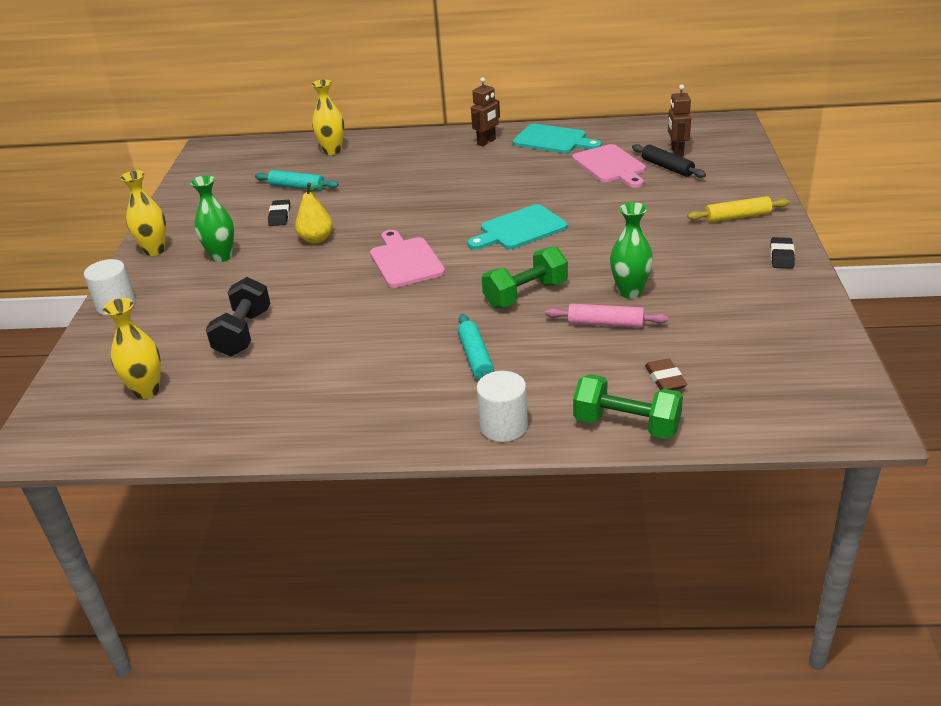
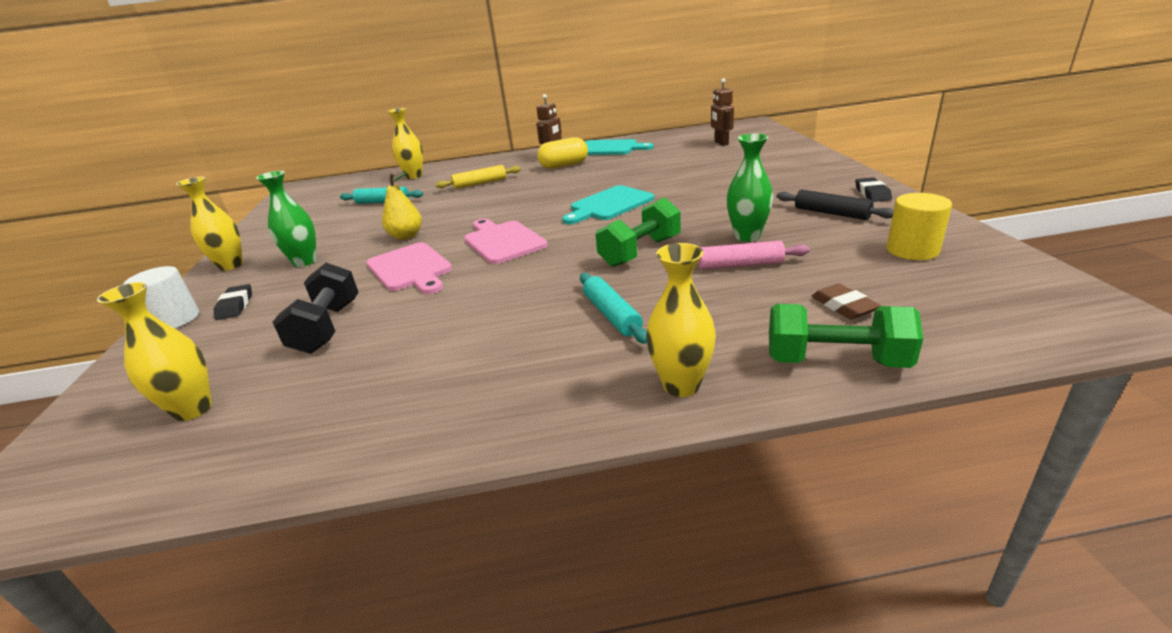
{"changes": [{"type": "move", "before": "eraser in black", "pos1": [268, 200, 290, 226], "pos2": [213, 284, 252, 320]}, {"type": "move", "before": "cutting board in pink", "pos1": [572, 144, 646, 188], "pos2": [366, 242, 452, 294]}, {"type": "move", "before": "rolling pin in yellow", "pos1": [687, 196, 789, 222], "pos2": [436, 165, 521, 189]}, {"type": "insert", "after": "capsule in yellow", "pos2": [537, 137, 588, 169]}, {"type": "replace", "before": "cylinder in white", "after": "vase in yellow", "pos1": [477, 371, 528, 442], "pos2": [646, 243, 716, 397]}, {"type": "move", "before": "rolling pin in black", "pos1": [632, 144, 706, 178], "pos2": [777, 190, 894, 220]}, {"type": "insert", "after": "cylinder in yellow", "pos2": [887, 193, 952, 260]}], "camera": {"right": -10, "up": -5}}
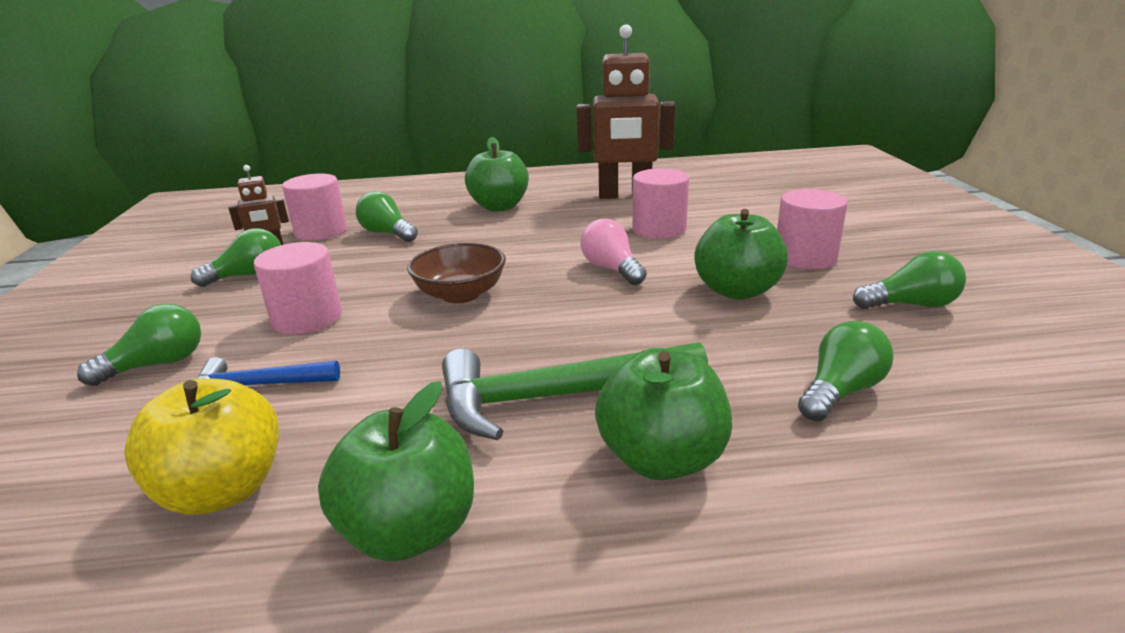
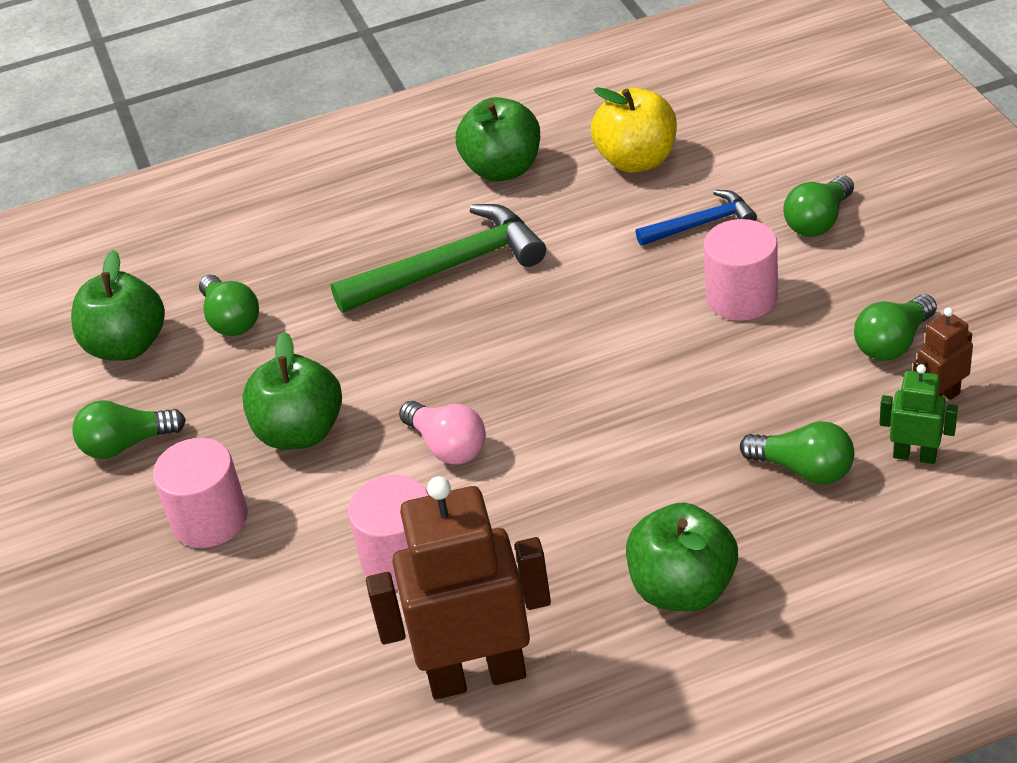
{"changes": [{"type": "move", "before": "apple in green", "pos1": [595, 348, 732, 480], "pos2": [71, 250, 165, 360]}, {"type": "rotate", "before": "light bulb in green", "pos1": [798, 321, 893, 422], "pos2": [199, 275, 259, 336], "turn": -60}, {"type": "replace", "before": "cylinder in pink", "after": "robot in green", "pos1": [282, 173, 347, 241], "pos2": [879, 364, 958, 464]}, {"type": "delete", "before": "bowl in brown", "pos1": [407, 243, 506, 303]}], "camera": {"right": 170, "up": 15}}
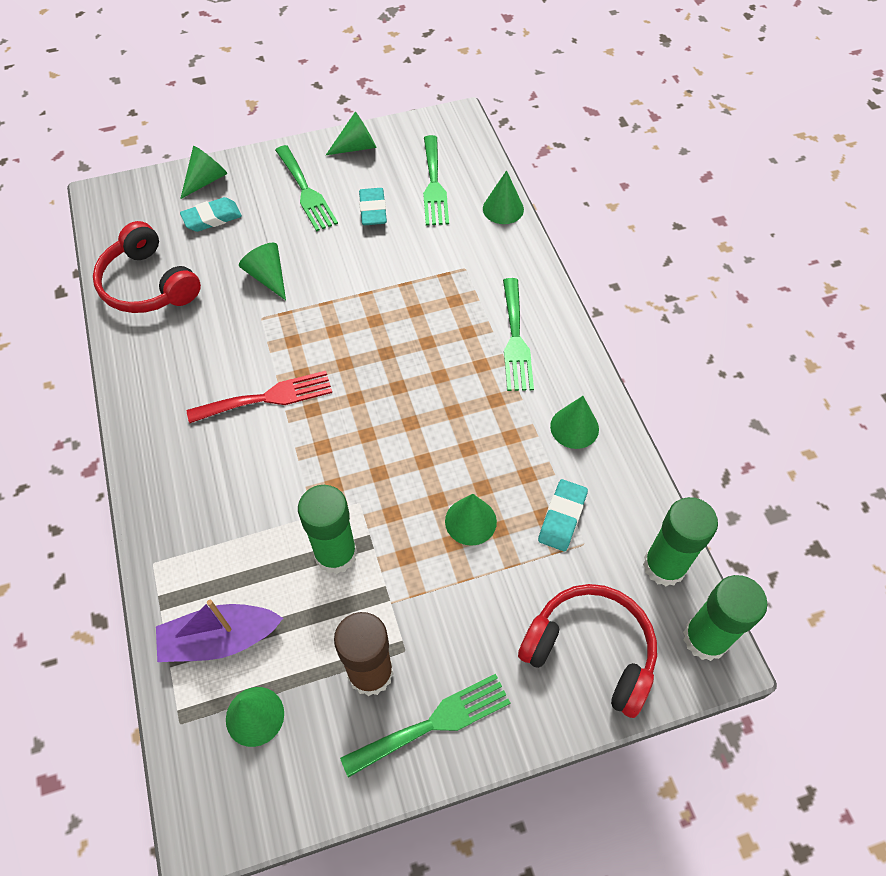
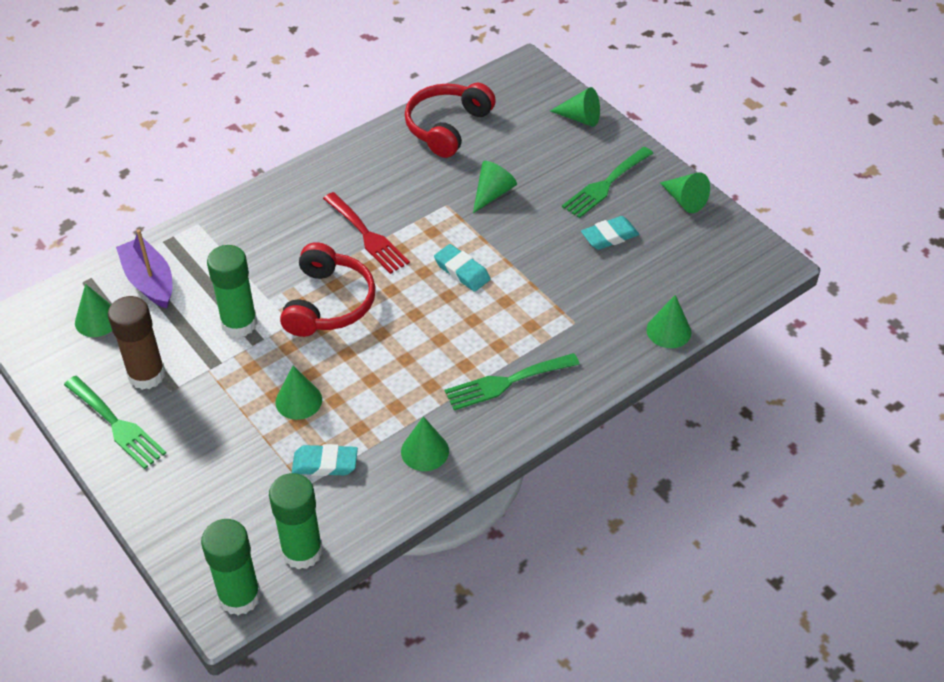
{"changes": [{"type": "move", "before": "headphones in red", "pos1": [518, 584, 657, 718], "pos2": [280, 242, 376, 337]}, {"type": "move", "before": "eraser in turquoise", "pos1": [180, 197, 242, 232], "pos2": [434, 244, 491, 292]}, {"type": "delete", "before": "fork in green", "pos1": [423, 135, 449, 225]}], "camera": {"right": 70, "up": -10}}
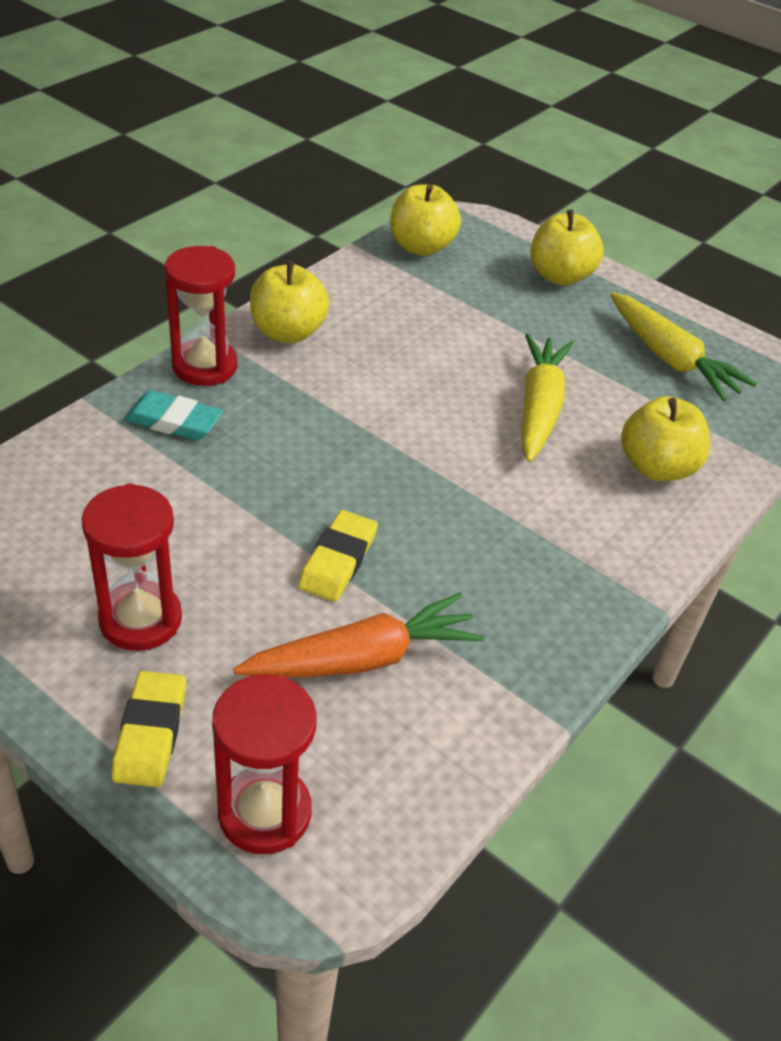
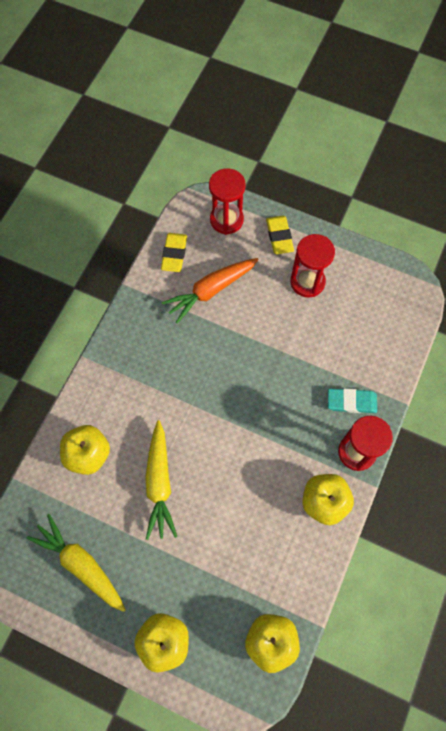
{"changes": [{"type": "move", "before": "eraser in yellow", "pos1": [298, 510, 378, 602], "pos2": [161, 233, 187, 272]}], "camera": {"right": 170, "up": 25}}
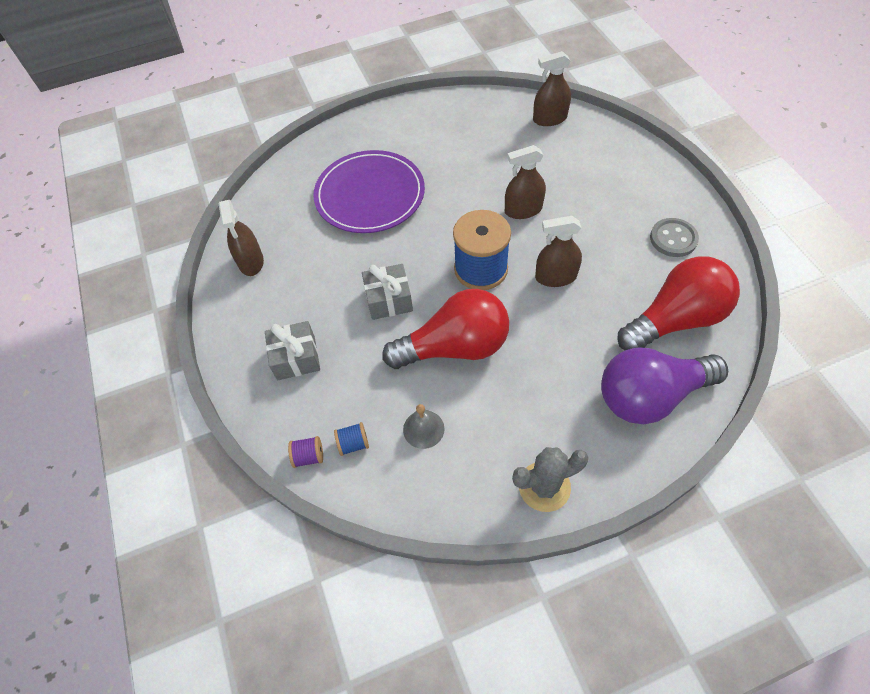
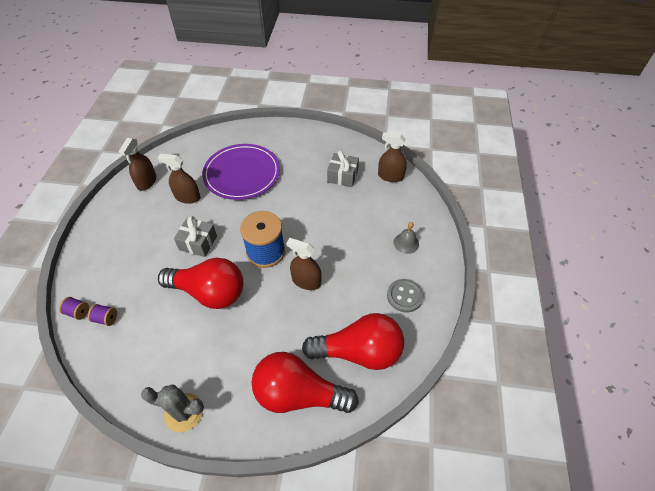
{"changes": [{"type": "recolor", "before": "spool in blue", "after": "spool in purple", "pos1": [334, 422, 369, 456], "pos2": [88, 304, 117, 326]}, {"type": "move", "before": "spray bottle in brown", "pos1": [505, 145, 546, 219], "pos2": [158, 154, 201, 204]}, {"type": "recolor", "before": "light bulb in purple", "after": "light bulb in red", "pos1": [601, 347, 728, 424], "pos2": [251, 352, 359, 413]}, {"type": "move", "before": "gift in grey", "pos1": [265, 321, 320, 380], "pos2": [327, 150, 359, 187]}, {"type": "move", "before": "bell in grey", "pos1": [403, 404, 445, 449], "pos2": [394, 222, 419, 254]}], "camera": {"right": 25, "up": -5}}
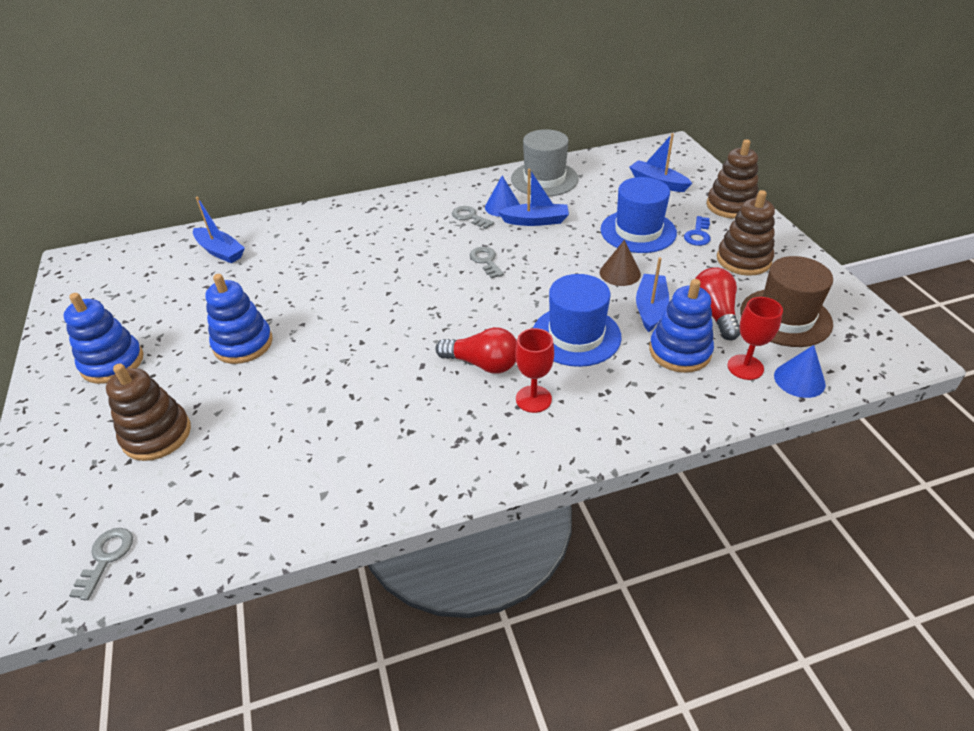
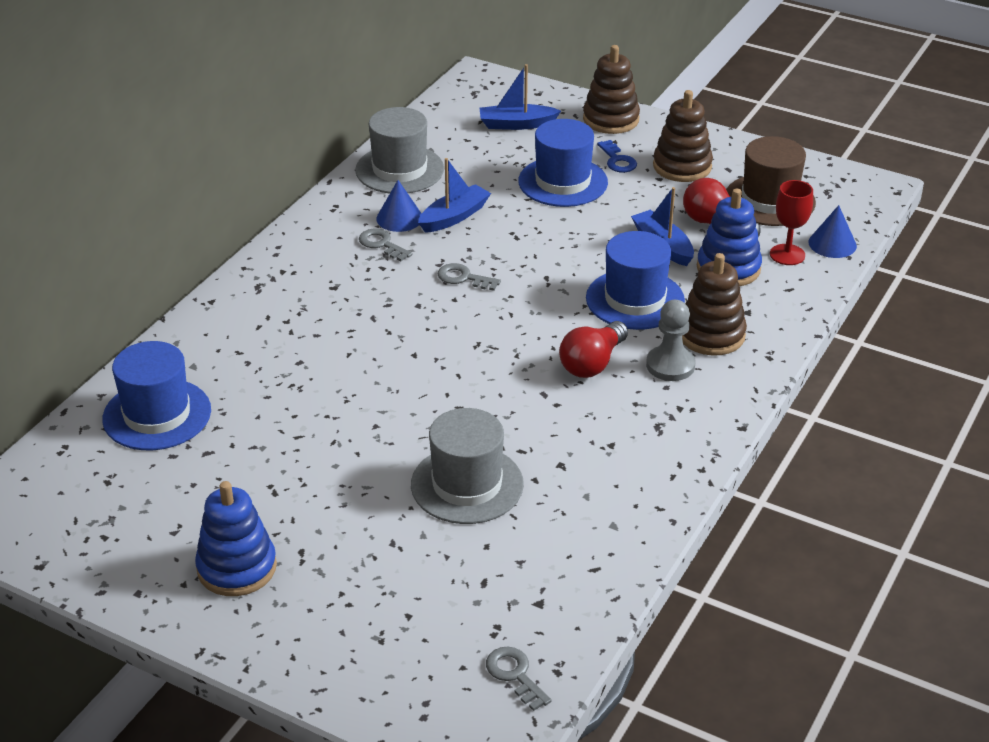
{"changes": [{"type": "replace", "before": "boat in blue", "after": "hat in blue", "pos1": [193, 197, 245, 263], "pos2": [102, 341, 211, 450]}, {"type": "rotate", "before": "key in grey", "pos1": [452, 206, 494, 229], "pos2": [359, 228, 413, 261], "turn": 45}, {"type": "insert", "after": "hat in grey", "pos2": [411, 408, 524, 524]}, {"type": "rotate", "before": "light bulb in red", "pos1": [436, 327, 517, 373], "pos2": [559, 321, 628, 378], "turn": 150}, {"type": "replace", "before": "goblet in red", "after": "pawn in grey", "pos1": [515, 328, 554, 413], "pos2": [646, 300, 695, 381]}, {"type": "move", "before": "stacking toy in brown", "pos1": [106, 364, 191, 461], "pos2": [682, 253, 747, 356]}, {"type": "delete", "before": "stacking toy in blue", "pos1": [205, 274, 273, 364]}, {"type": "delete", "before": "cone in brown", "pos1": [600, 240, 641, 286]}], "camera": {"right": -45, "up": -5}}
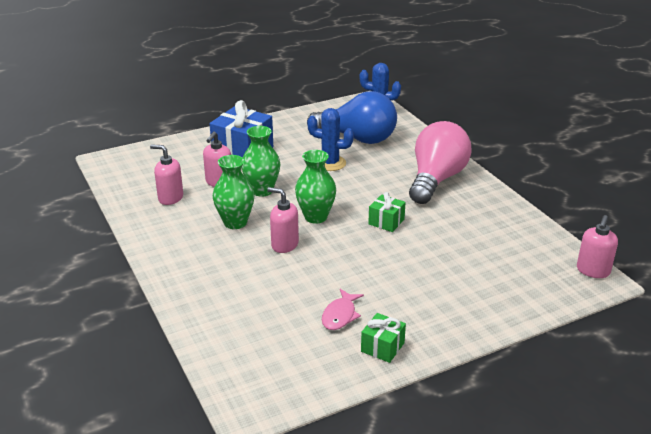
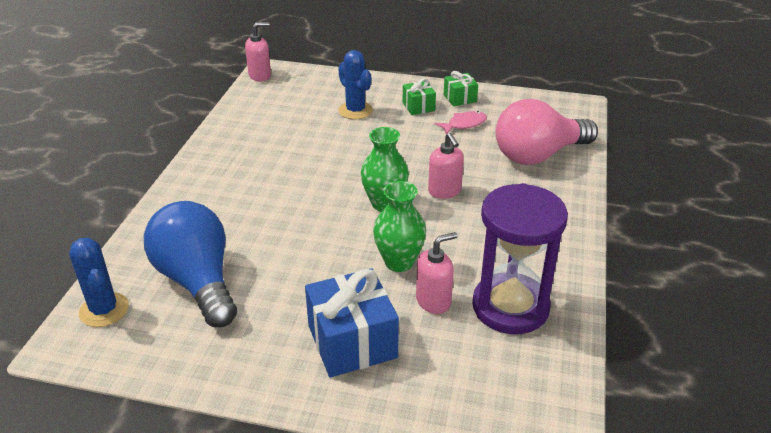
{"changes": [{"type": "move", "before": "cactus in blue", "pos1": [307, 108, 354, 171], "pos2": [338, 50, 373, 120]}, {"type": "move", "before": "gift in green", "pos1": [368, 192, 406, 232], "pos2": [403, 78, 436, 115]}, {"type": "replace", "before": "soap dispenser in pink", "after": "hourglass in purple", "pos1": [150, 144, 183, 205], "pos2": [472, 183, 568, 334]}, {"type": "move", "before": "light bulb in pink", "pos1": [409, 121, 471, 204], "pos2": [495, 99, 598, 165]}, {"type": "delete", "before": "vase in green", "pos1": [213, 155, 255, 229]}], "camera": {"right": -140, "up": 5}}
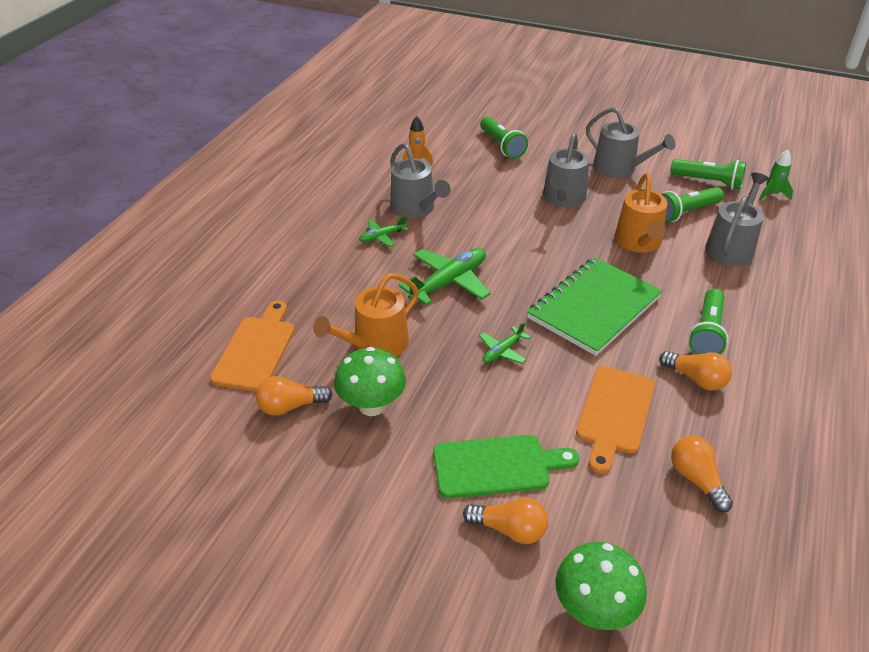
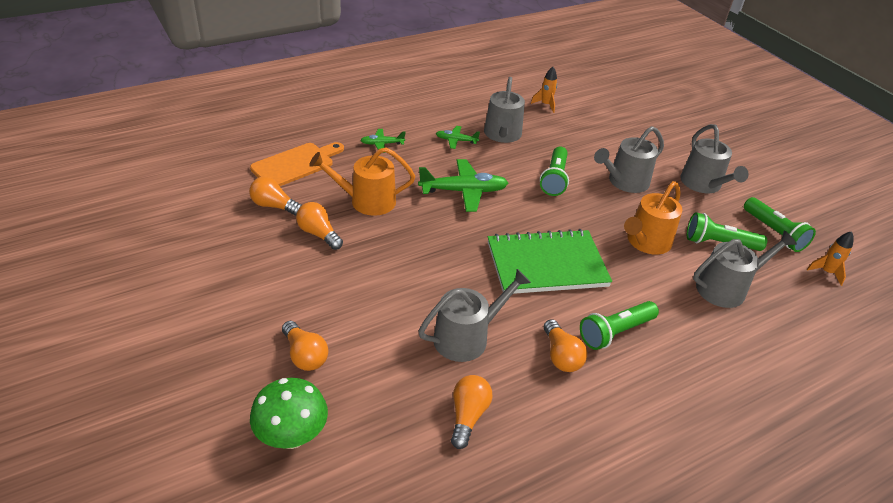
{"changes": [{"type": "replace", "before": "mushroom in green", "after": "light bulb in orange", "pos1": [334, 347, 406, 416], "pos2": [296, 202, 343, 250]}, {"type": "move", "before": "plane in green", "pos1": [479, 322, 531, 364], "pos2": [360, 129, 405, 153]}, {"type": "replace", "before": "cutting board in orange", "after": "watering can in grey", "pos1": [576, 366, 655, 474], "pos2": [418, 269, 531, 362]}, {"type": "move", "before": "flashlight in green", "pos1": [480, 117, 528, 159], "pos2": [540, 147, 569, 196]}, {"type": "recolor", "before": "rocket in green", "after": "rocket in orange", "pos1": [759, 149, 793, 200], "pos2": [807, 231, 854, 286]}, {"type": "delete", "before": "cutting board in green", "pos1": [433, 435, 579, 499]}], "camera": {"right": 35, "up": 0}}
